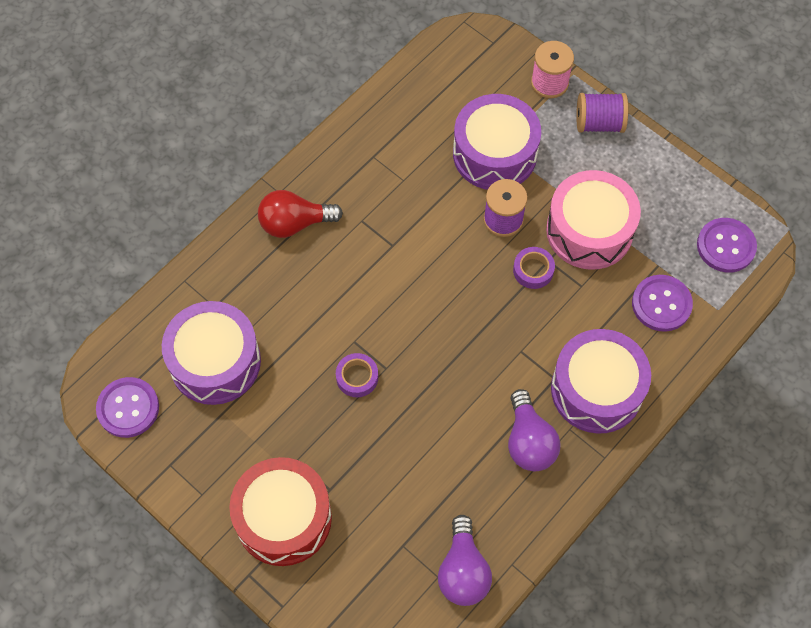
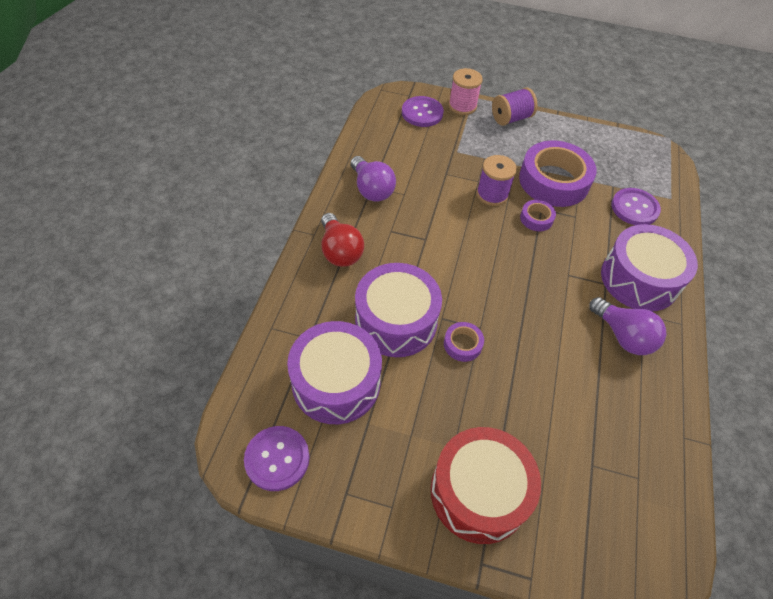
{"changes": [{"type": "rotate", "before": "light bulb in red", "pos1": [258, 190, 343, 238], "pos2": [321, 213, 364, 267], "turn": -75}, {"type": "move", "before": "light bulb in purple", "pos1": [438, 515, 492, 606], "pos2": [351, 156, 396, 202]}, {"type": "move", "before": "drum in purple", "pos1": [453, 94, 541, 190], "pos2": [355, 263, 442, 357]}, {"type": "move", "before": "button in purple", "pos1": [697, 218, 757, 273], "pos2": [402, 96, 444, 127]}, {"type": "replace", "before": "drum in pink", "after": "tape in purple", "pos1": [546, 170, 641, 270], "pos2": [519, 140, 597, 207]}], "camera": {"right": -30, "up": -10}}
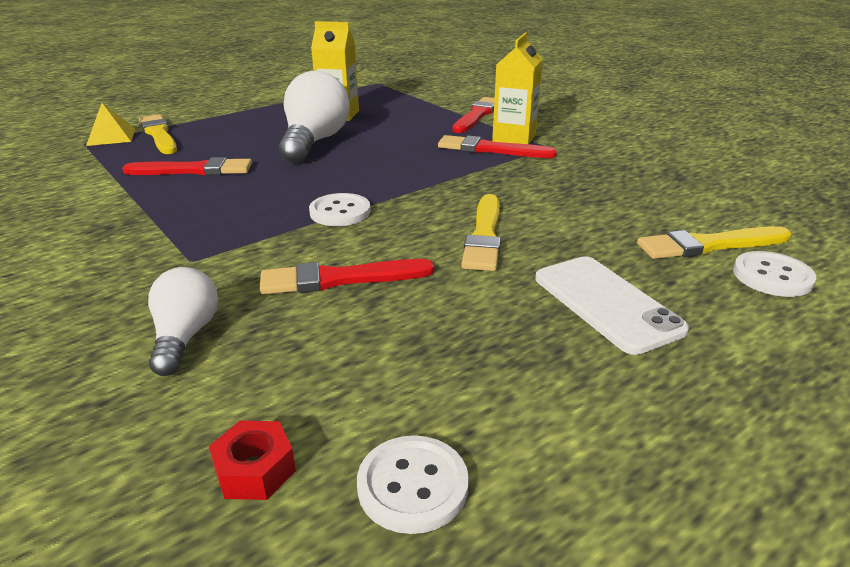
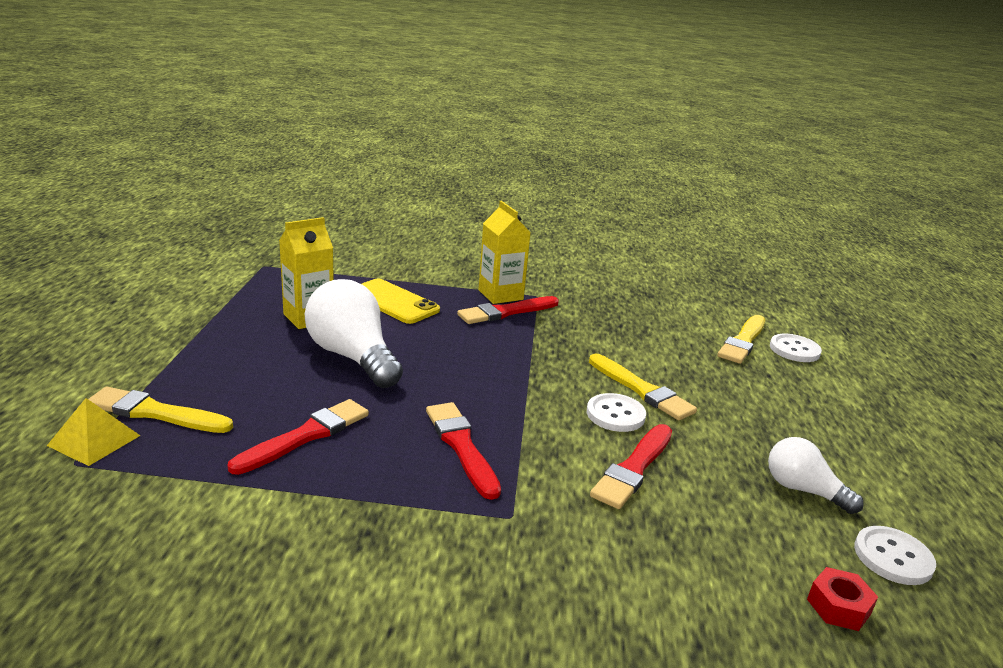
{"changes": [{"type": "insert", "after": "phone in yellow", "pos2": [362, 279, 440, 324]}, {"type": "move", "before": "brush in red", "pos1": [452, 97, 495, 133], "pos2": [426, 402, 501, 500]}, {"type": "move", "before": "button in white", "pos1": [309, 193, 371, 226], "pos2": [587, 393, 646, 432]}, {"type": "move", "before": "light bulb in white", "pos1": [148, 267, 218, 376], "pos2": [768, 437, 864, 514]}, {"type": "delete", "before": "phone in white", "pos1": [535, 256, 689, 355]}], "camera": {"right": -50, "up": -5}}
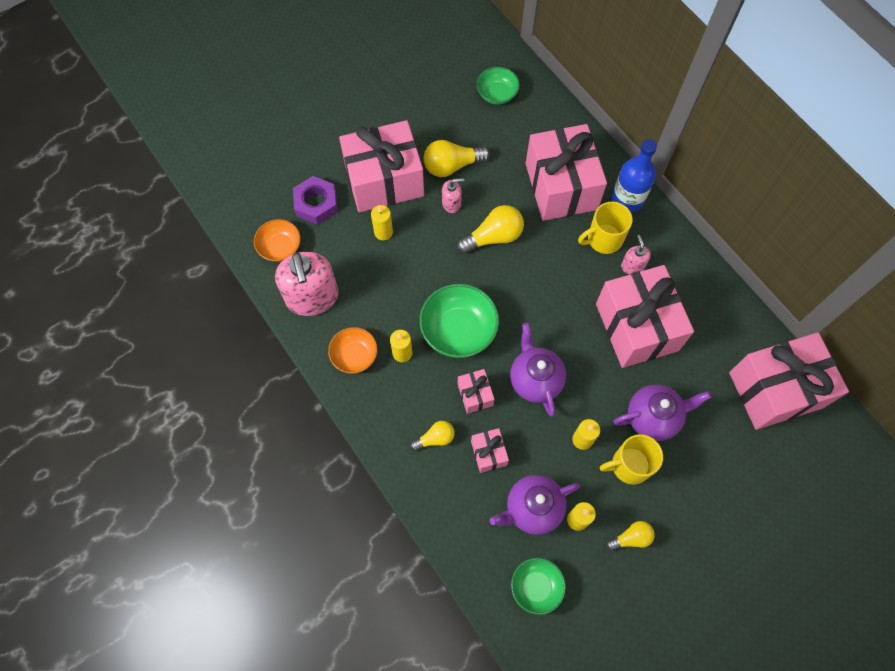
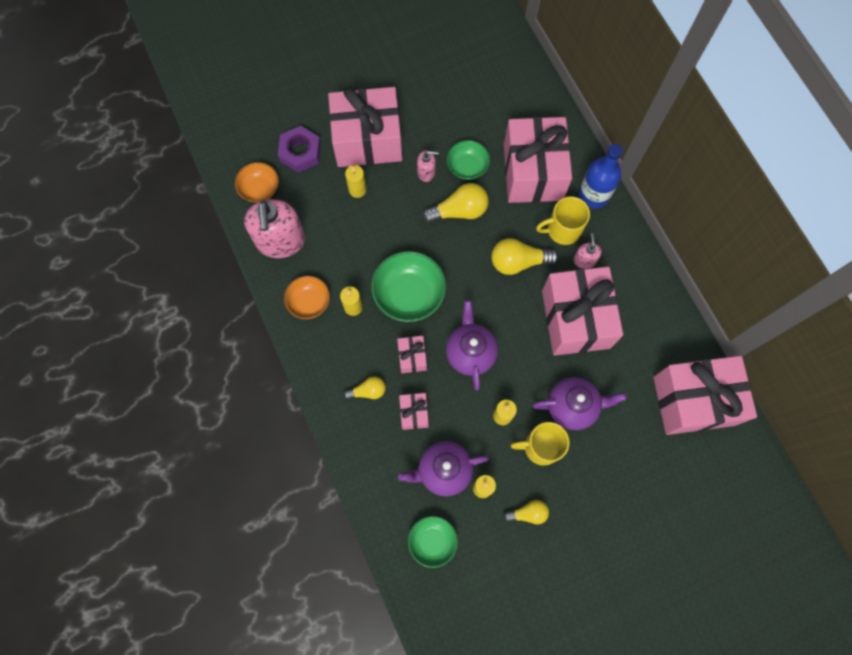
{"changes": [{"type": "move", "before": "bowl in green", "pos1": [477, 67, 520, 105], "pos2": [447, 140, 490, 180]}, {"type": "move", "before": "light bulb in yellow", "pos1": [423, 140, 490, 177], "pos2": [491, 238, 559, 275]}], "camera": {"right": 10, "up": 5}}
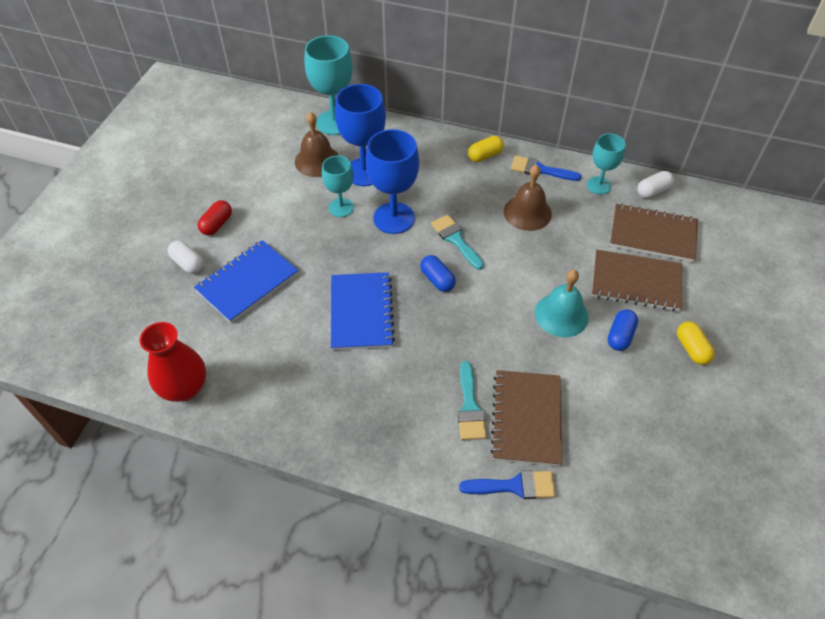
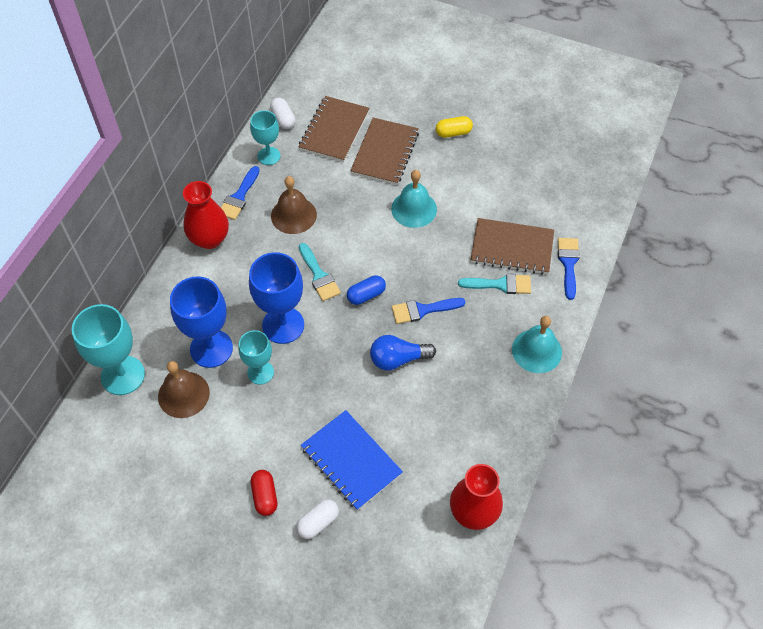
{"changes": [{"type": "replace", "before": "capsule in yellow", "after": "vase in red", "pos1": [468, 136, 504, 162], "pos2": [183, 181, 229, 249]}, {"type": "rotate", "before": "capsule in red", "pos1": [198, 200, 232, 235], "pos2": [251, 470, 277, 516], "turn": 45}, {"type": "rotate", "before": "brush in turquoise", "pos1": [431, 215, 484, 270], "pos2": [299, 243, 341, 301], "turn": -90}, {"type": "replace", "before": "notebook in blue", "after": "light bulb in blue", "pos1": [331, 272, 395, 350], "pos2": [370, 335, 436, 370]}, {"type": "insert", "after": "brush in blue", "pos2": [392, 298, 465, 324]}, {"type": "insert", "after": "bell in turquoise", "pos2": [512, 316, 562, 373]}, {"type": "delete", "before": "capsule in blue", "pos1": [608, 309, 638, 351]}], "camera": {"right": -85, "up": 5}}
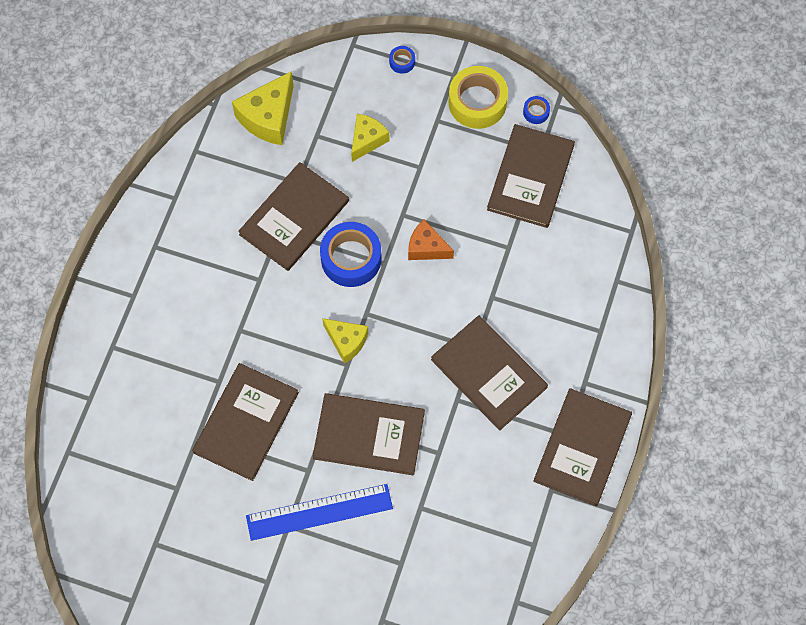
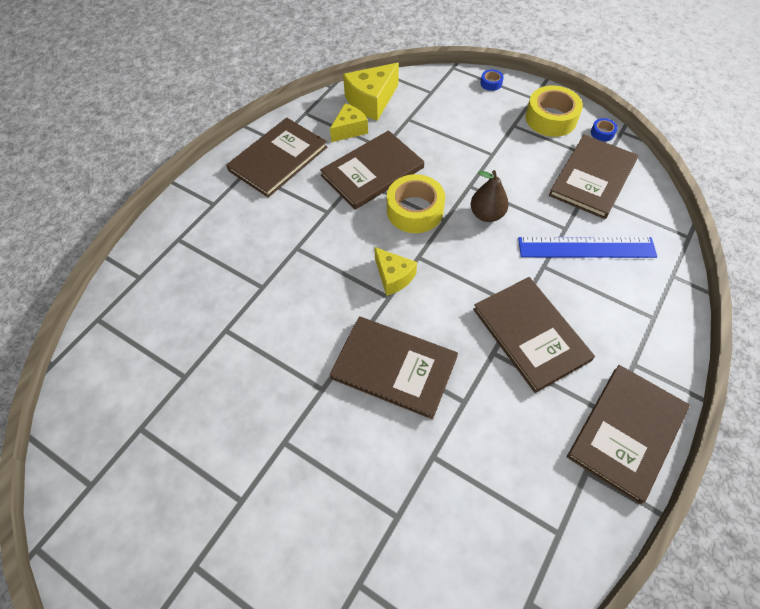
{"changes": [{"type": "move", "before": "book in brown", "pos1": [192, 363, 299, 481], "pos2": [226, 118, 327, 197]}, {"type": "move", "before": "cheese in yellow", "pos1": [351, 114, 389, 162], "pos2": [330, 103, 368, 142]}, {"type": "recolor", "before": "tape in blue", "after": "tape in yellow", "pos1": [320, 222, 382, 287], "pos2": [387, 174, 445, 233]}, {"type": "replace", "before": "cheese in orange", "after": "pear in brown", "pos1": [408, 219, 454, 260], "pos2": [471, 170, 509, 222]}, {"type": "move", "before": "ruler in blue", "pos1": [246, 484, 393, 541], "pos2": [518, 237, 657, 258]}], "camera": {"right": 15, "up": -10}}
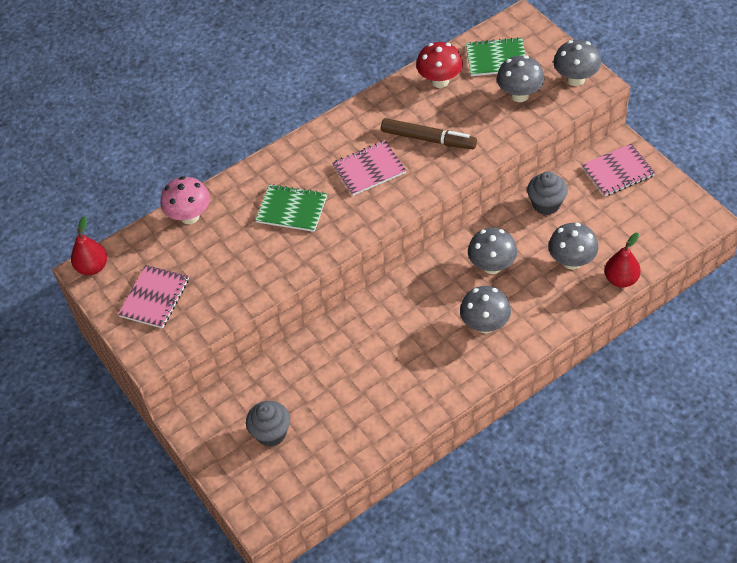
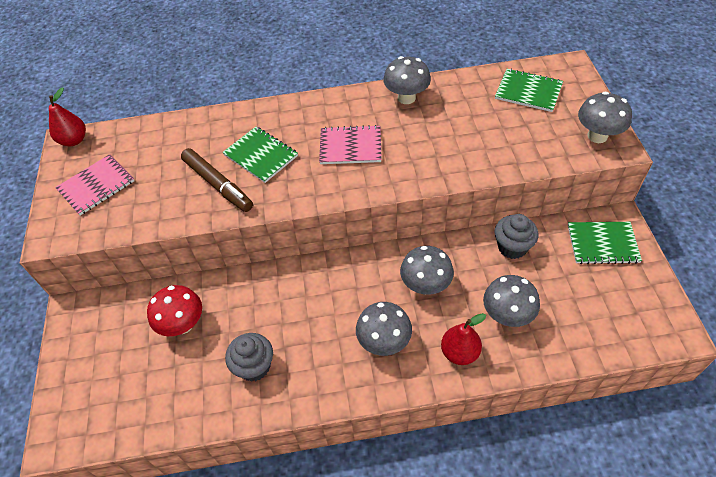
{"changes": [{"type": "move", "before": "mushroom in red", "pos1": [416, 42, 463, 88], "pos2": [147, 285, 202, 336]}, {"type": "move", "before": "marker in brown", "pos1": [381, 118, 477, 149], "pos2": [181, 148, 253, 212]}, {"type": "move", "before": "cupcake in grey", "pos1": [246, 401, 290, 447], "pos2": [225, 333, 273, 382]}, {"type": "move", "before": "mushroom in grey", "pos1": [497, 55, 544, 102], "pos2": [383, 56, 431, 104]}, {"type": "move", "before": "pear in red", "pos1": [604, 233, 641, 288], "pos2": [441, 313, 486, 365]}, {"type": "recolor", "before": "notebook in pink", "after": "notebook in green", "pos1": [582, 143, 655, 196], "pos2": [568, 222, 642, 264]}, {"type": "delete", "before": "mushroom in pink", "pos1": [161, 176, 210, 224]}], "camera": {"right": 25, "up": 0}}
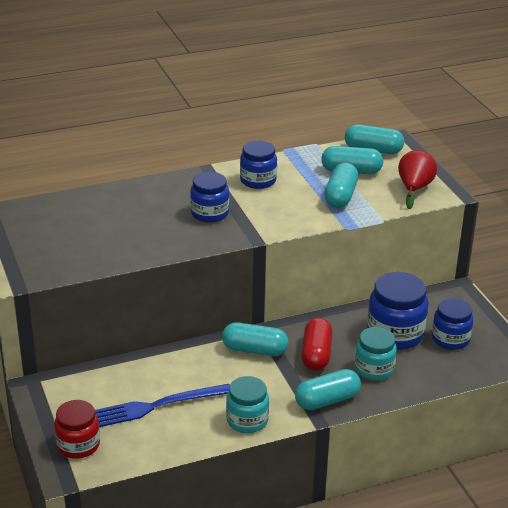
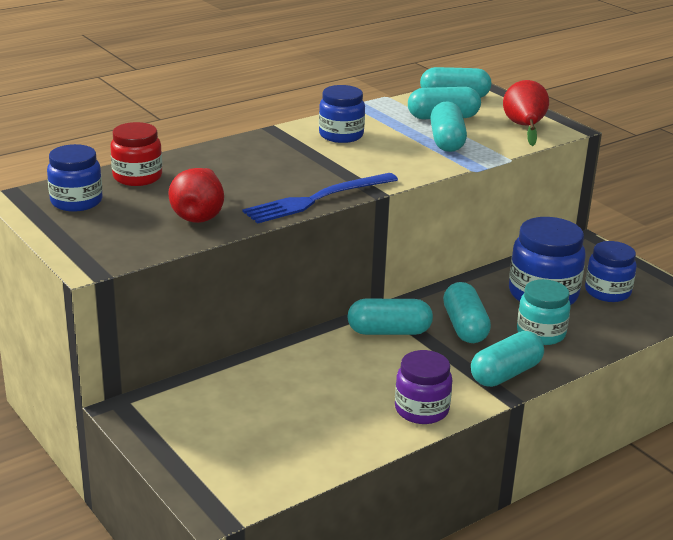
{"changes": [{"type": "move", "before": "jar in blue", "pos1": [190, 172, 229, 223], "pos2": [47, 144, 103, 212]}, {"type": "move", "before": "jar in red", "pos1": [54, 400, 100, 459], "pos2": [110, 122, 162, 186]}, {"type": "insert", "after": "pear in red", "pos2": [168, 168, 224, 223]}, {"type": "move", "before": "fork in blue", "pos1": [95, 384, 230, 427], "pos2": [243, 173, 398, 224]}, {"type": "recolor", "before": "jar in turquoise", "after": "jar in purple", "pos1": [226, 376, 269, 433], "pos2": [395, 350, 452, 424]}, {"type": "recolor", "before": "capsule in red", "after": "capsule in turquoise", "pos1": [301, 318, 332, 371], "pos2": [443, 282, 491, 343]}], "camera": {"right": -15, "up": -5}}
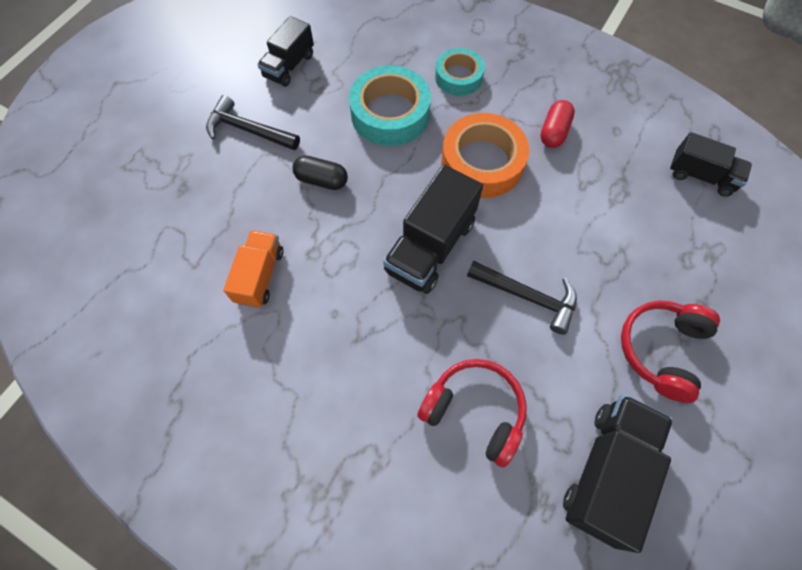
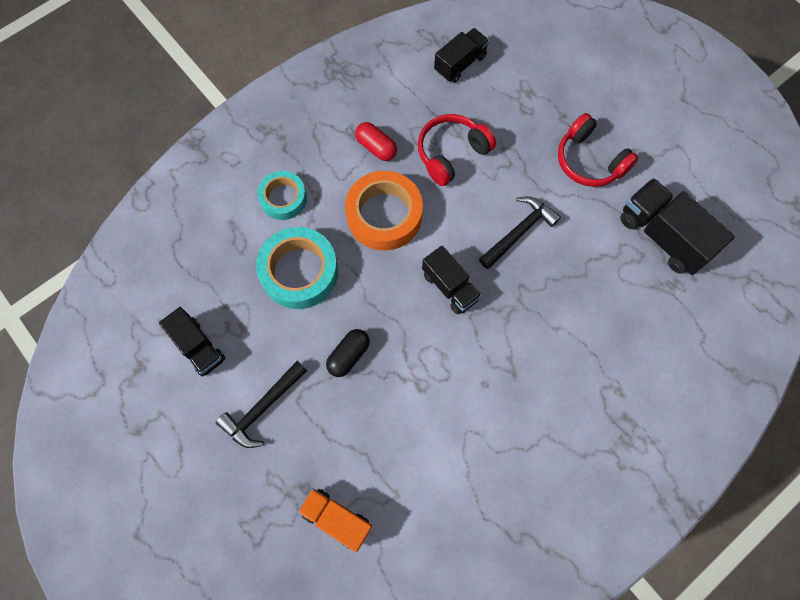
{"changes": [{"type": "move", "before": "truck in orange", "pos1": [223, 230, 283, 308], "pos2": [298, 488, 372, 552]}, {"type": "move", "before": "headphones in red", "pos1": [417, 359, 527, 468], "pos2": [418, 114, 496, 186]}, {"type": "resize", "before": "truck in black", "pos1": [383, 164, 483, 294], "pos2": [422, 245, 482, 315], "scale": 0.64}], "camera": {"right": -70, "up": 5}}
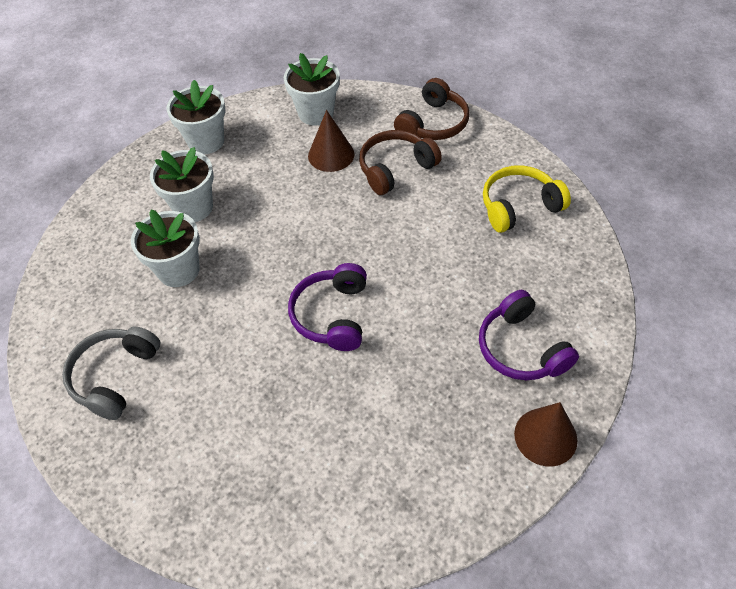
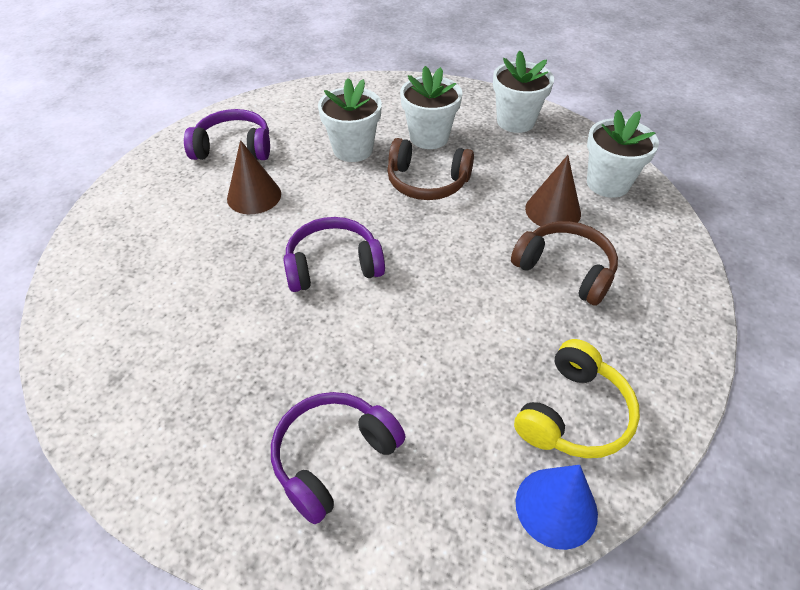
{"changes": [{"type": "recolor", "before": "headphones in grey", "after": "headphones in purple", "pos1": [62, 326, 160, 420], "pos2": [184, 109, 270, 160]}, {"type": "move", "before": "cone in brown", "pos1": [514, 402, 578, 466], "pos2": [227, 140, 281, 214]}, {"type": "move", "before": "headphones in brown", "pos1": [394, 78, 470, 140], "pos2": [387, 138, 474, 200]}, {"type": "rotate", "before": "headphones in yellow", "pos1": [483, 165, 571, 233], "pos2": [514, 339, 640, 458], "turn": 75}, {"type": "insert", "after": "cone in blue", "pos2": [515, 465, 598, 550]}], "camera": {"right": 70, "up": -5}}
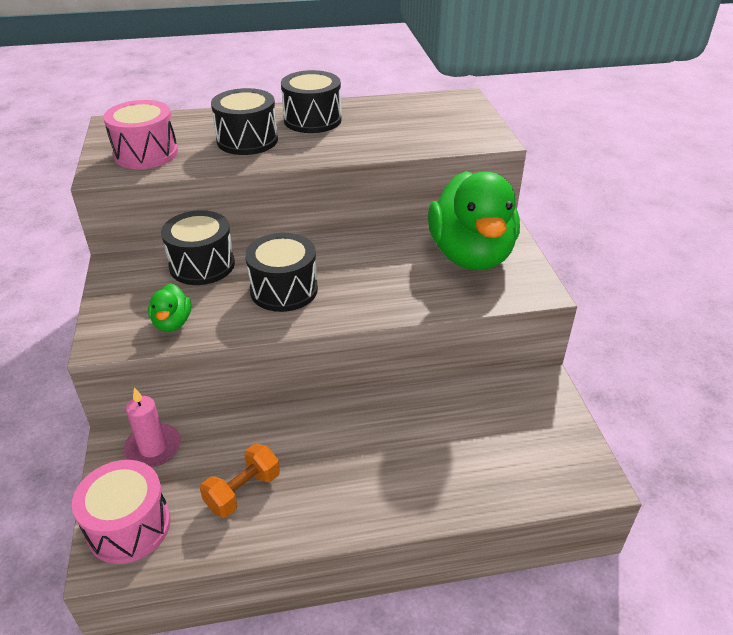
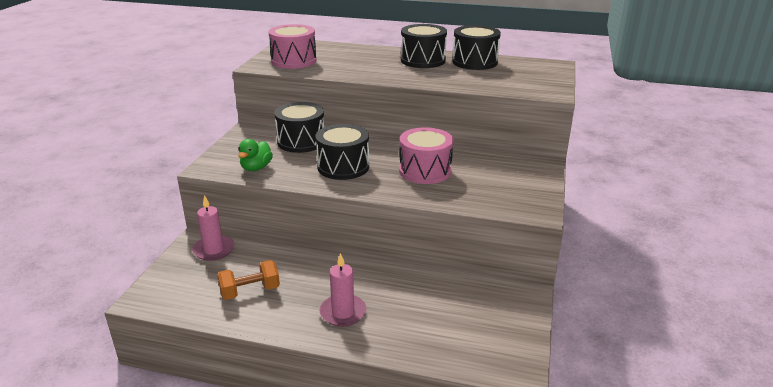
{"changes": [{"type": "insert", "after": "candle in pink", "pos2": [319, 253, 367, 327]}, {"type": "move", "before": "drum in pink", "pos1": [72, 460, 171, 564], "pos2": [399, 127, 454, 184]}, {"type": "move", "before": "drum in black", "pos1": [211, 88, 278, 155], "pos2": [452, 25, 501, 70]}, {"type": "delete", "before": "duck in green", "pos1": [428, 171, 520, 270]}], "camera": {"right": 25, "up": -10}}
